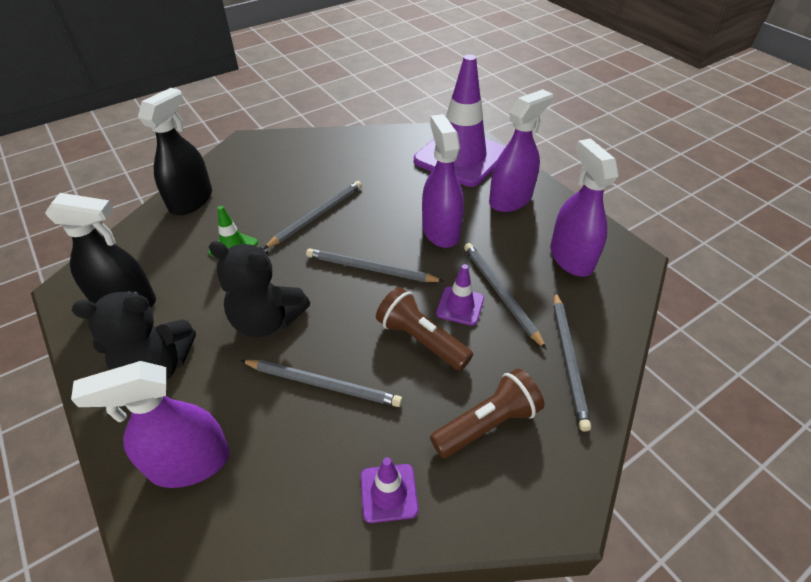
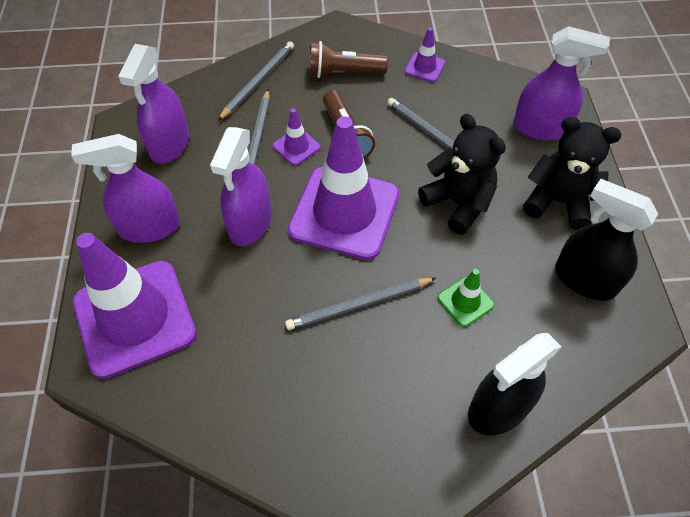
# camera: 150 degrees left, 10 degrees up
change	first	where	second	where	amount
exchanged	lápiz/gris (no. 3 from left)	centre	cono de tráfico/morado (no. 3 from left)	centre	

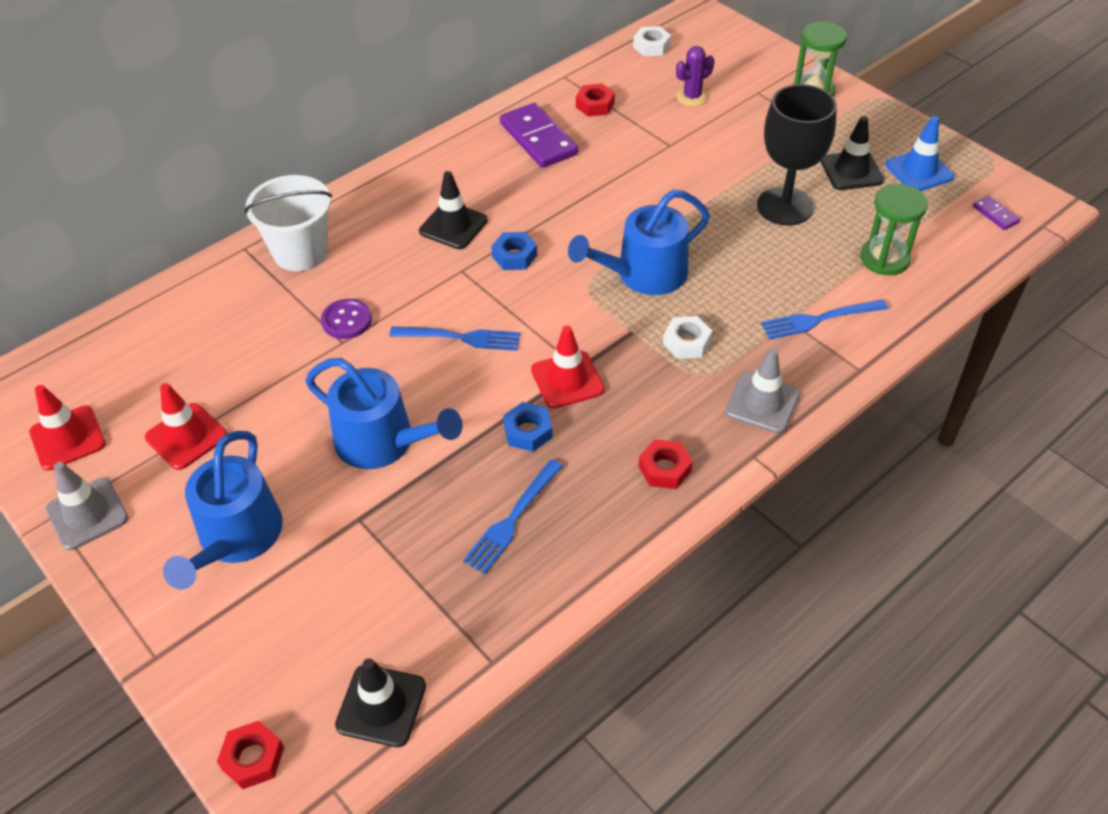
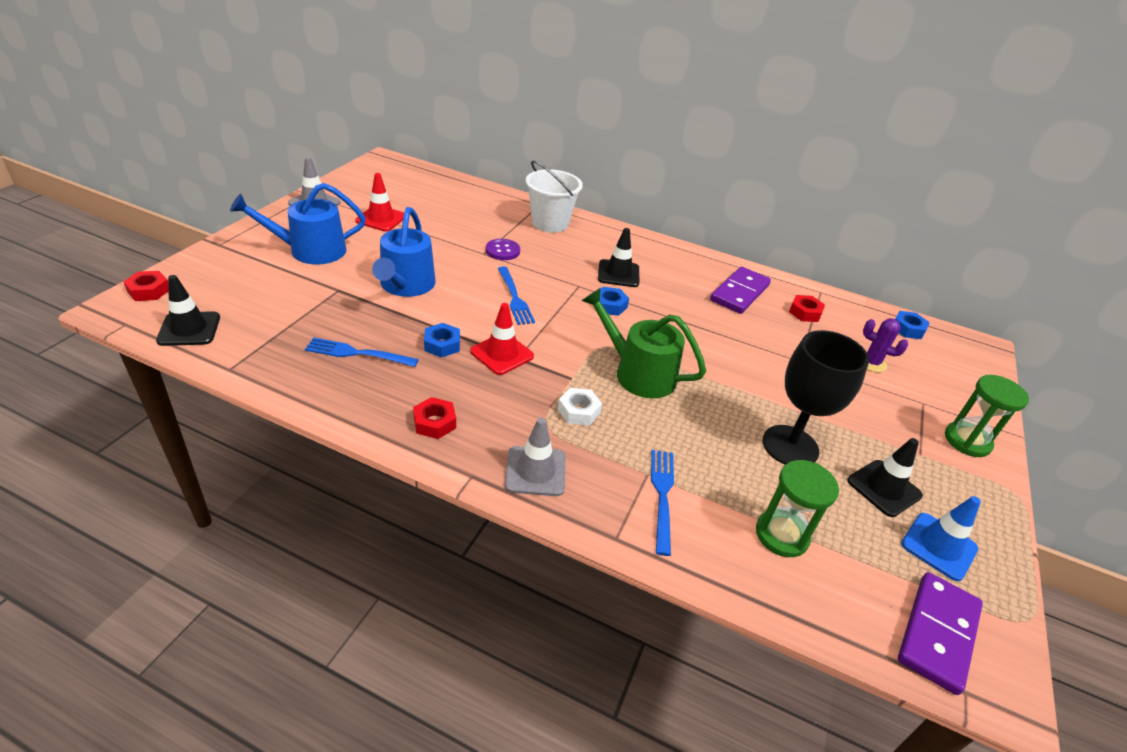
# camera: 60 degrees right, 10 degrees down
change	first	where	second	where	amount
missing	cono de tráfico/rojo (no. 1 from left)	middle left			
colour	regadera/azul (no. 3 from left)	top centre	regadera/verde	centre	
colour	tuerca/blanco (no. 1 from left)	top centre	tuerca/azul (no. 3 from left)	middle right	
spun	tenedor/azul (no. 3 from left)	middle right		bottom centre	45 degrees clockwise
size	ficha de dominó/morado (no. 2 from left)	top right		bottom right	x2.13

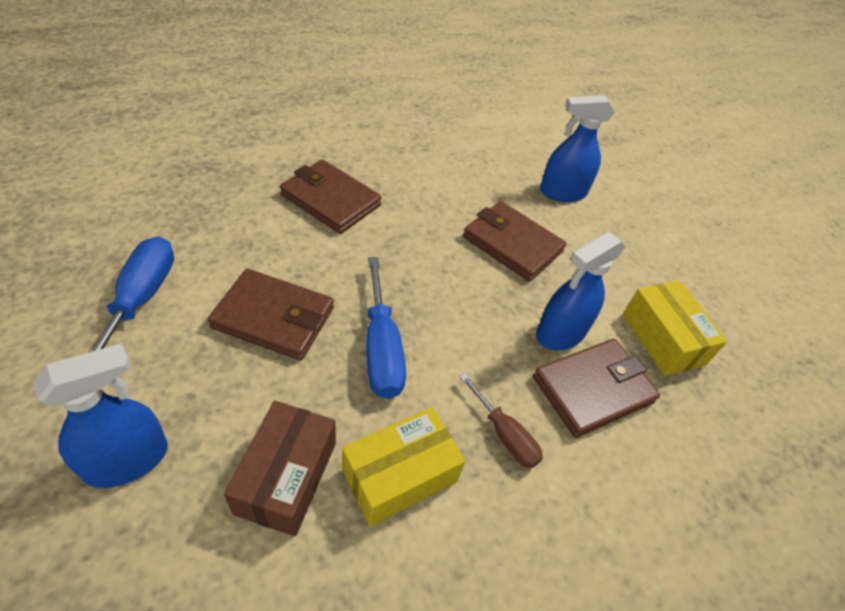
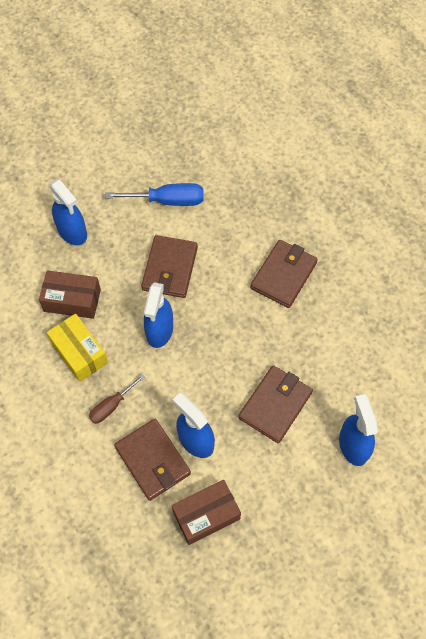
# camera: 90 degrees right, 15 degrees up
change	first	where	second	where	amount
exchanged	destornillador/azul (no. 2 from left)	centre	pulverizador/azul (no. 2 from left)	centre	
colour	caja/amarillo (no. 2 from left)	middle right	caja/marrón (no. 2 from left)	bottom centre	

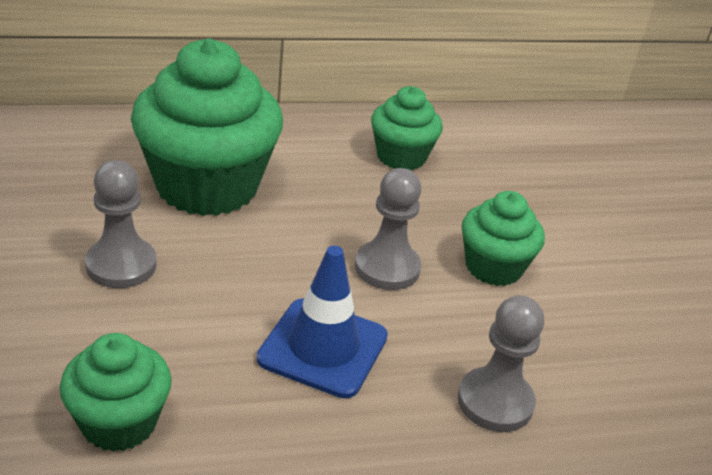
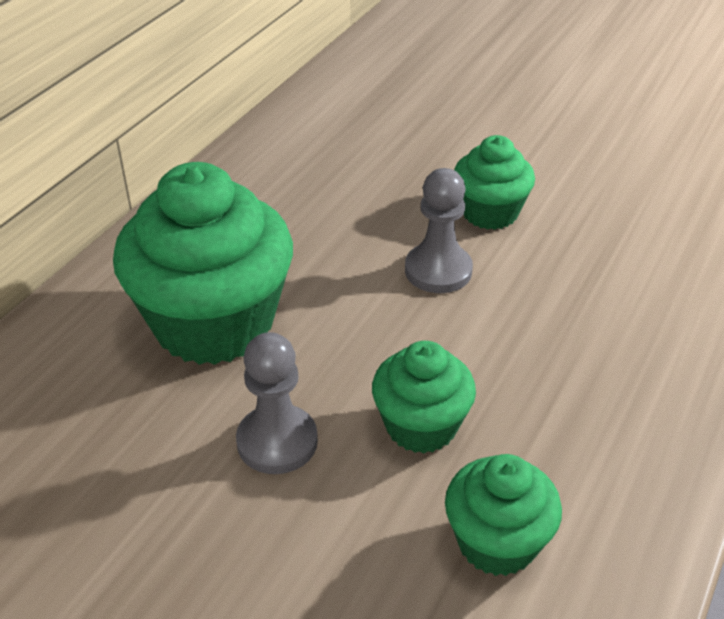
# camera: 45 degrees left, 5 degrees up
change	first	where	second	where	amount
missing	cono de tráfico/azul	bottom centre			
relocated	magdalena/verde (no. 3 from left in the first image)	top centre	magdalena/verde (no. 2 from left)	centre	
missing	peón/gris (no. 3 from left)	bottom right			

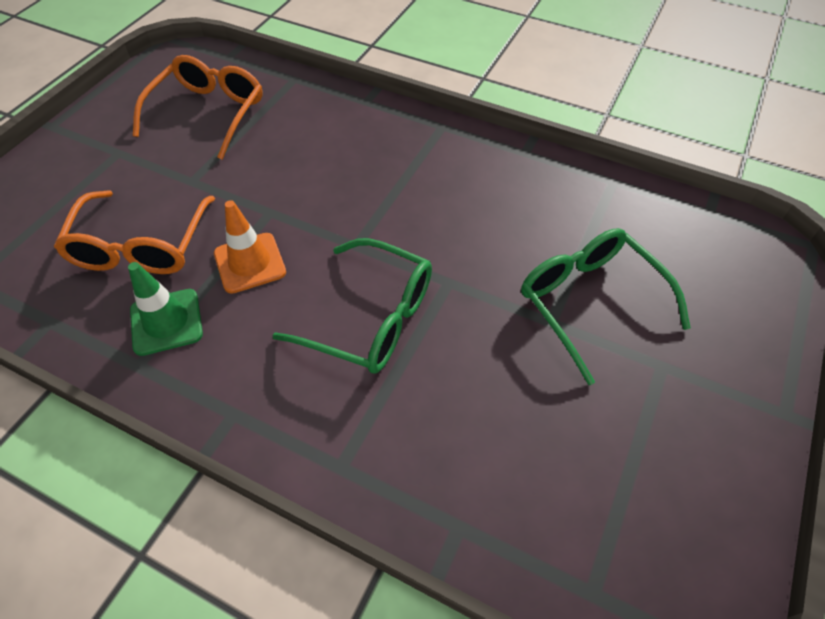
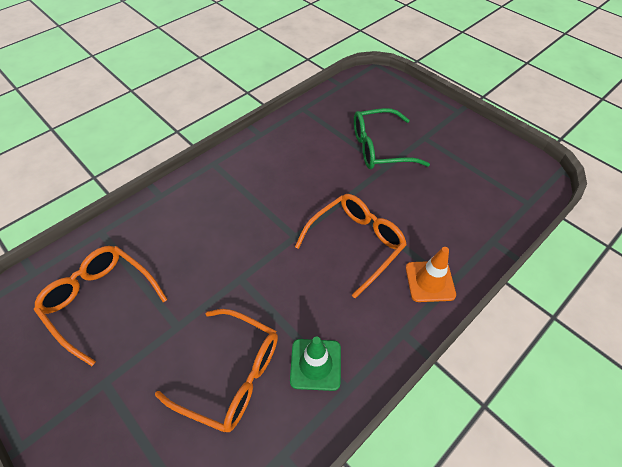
# camera: 70 degrees left, 0 degrees up
change	first	where	second	where	amount
relocated	cono de tráfico/naranja	middle left		middle right	
colour	gafas/verde (no. 1 from left)	centre	gafas/naranja (no. 3 from left)	centre	

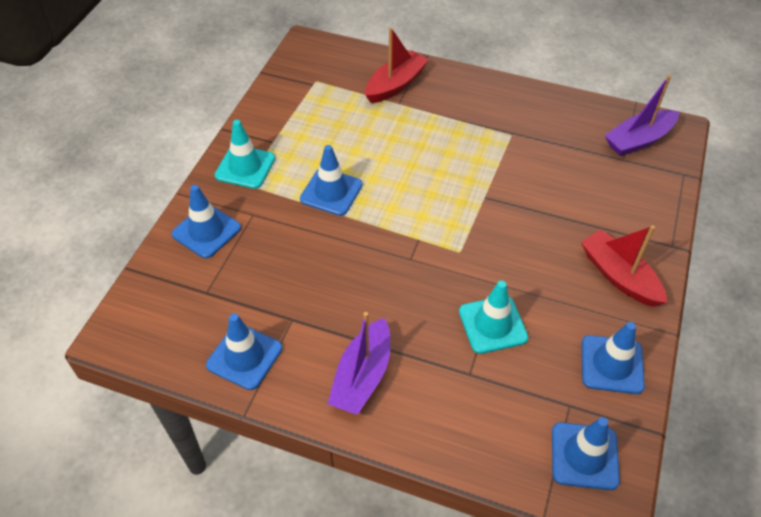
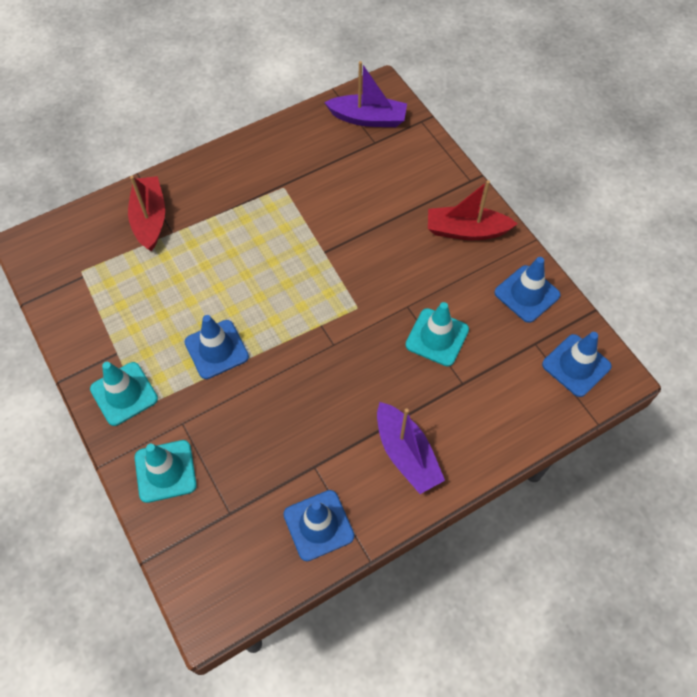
# camera: 50 degrees left, 10 degrees up
change	first	where	second	where	amount
colour	cono de tráfico/azul (no. 1 from left)	middle left	cono de tráfico/turquesa (no. 2 from left)	bottom left	
spun	barco/morado (no. 2 from left in the first image)	top right	barco/morado (no. 1 from left)	top centre	90 degrees counterclockwise

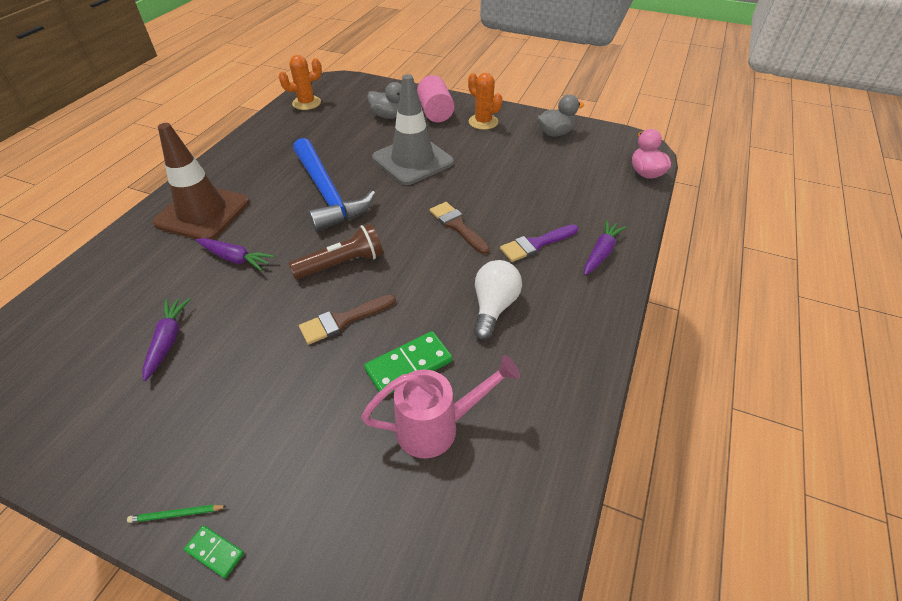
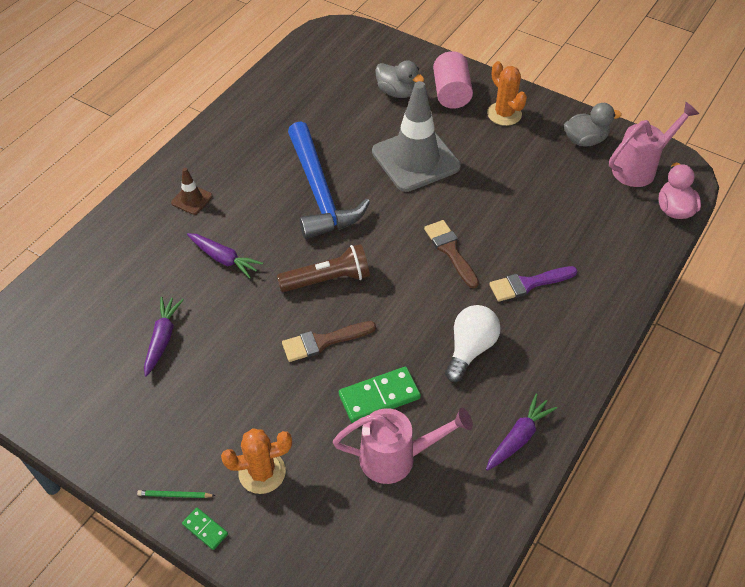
# camera: 10 degrees right, 5 degrees up
change	first	where	second	where	amount
size	cono de tráfico/marrón	top left		top left	x0.43
relocated	cactus/naranja (no. 1 from left)	top left		bottom centre	
relocated	zanahoria/morado (no. 3 from left)	middle right		bottom right	
appeared			regadera/rosa (no. 2 from left)	top right	

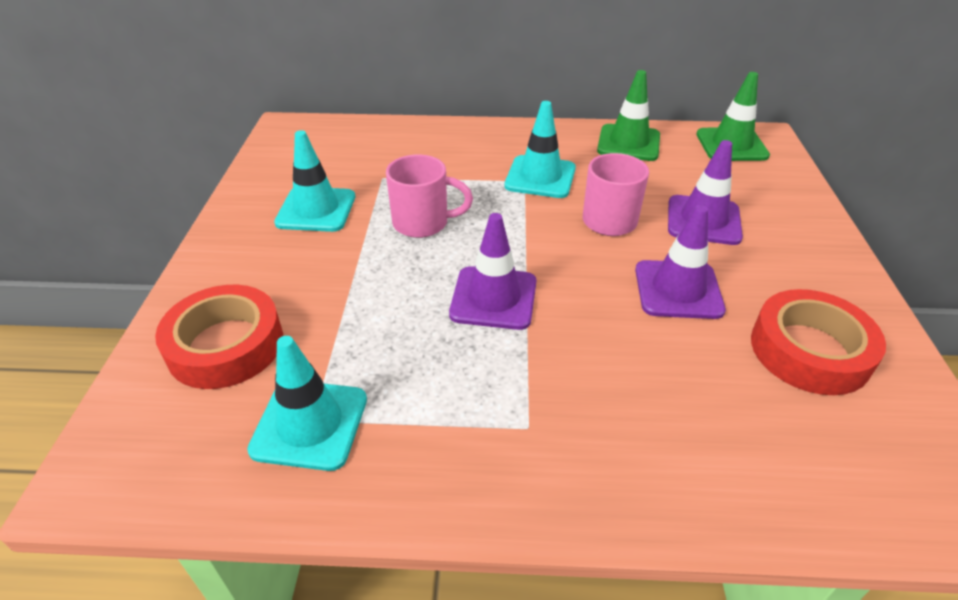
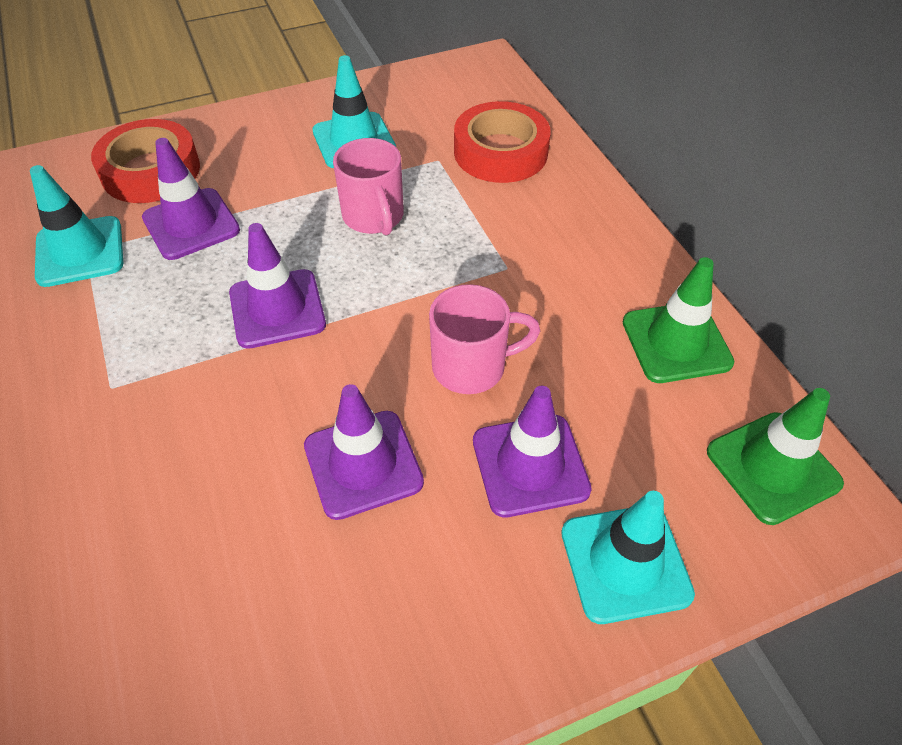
# camera: 65 degrees right, 10 degrees up
change	first	where	second	where	amount
relocated	cono de tráfico/turquesa (no. 3 from left)	top centre		bottom right	
relocated	cinta adhesiva/rojo (no. 2 from left)	middle right		top centre	
appeared			cono de tráfico/morado (no. 1 from left)	top left	

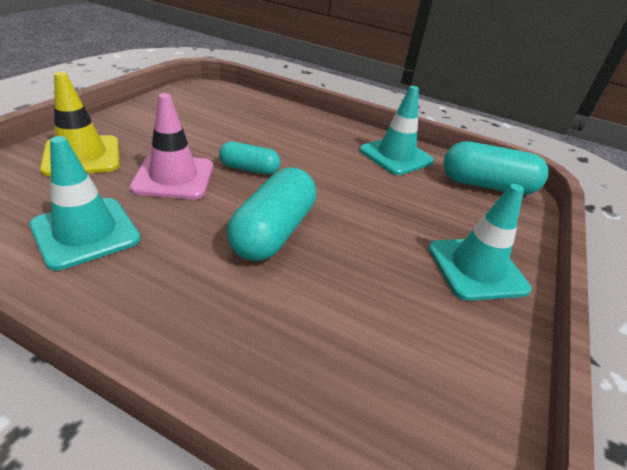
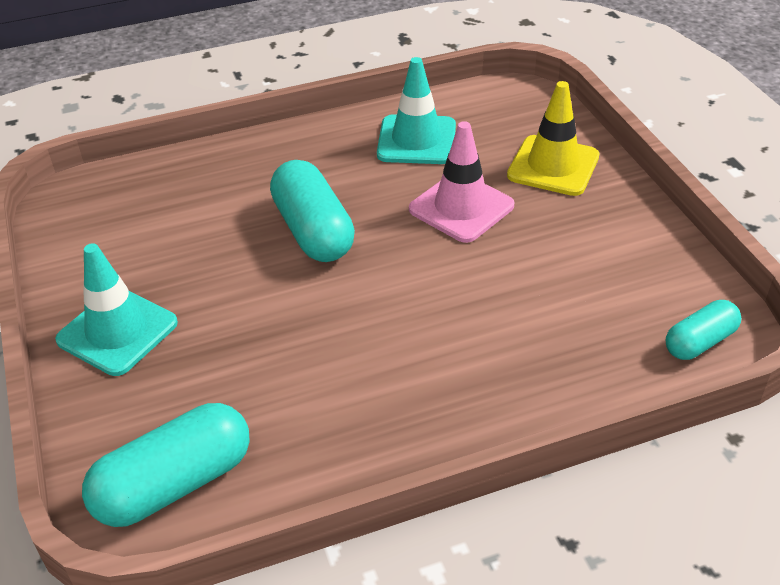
# camera: 140 degrees right, 5 degrees up
change	first	where	second	where	amount
relocated	cápsula/turquesa (no. 1 from left in the first image)	centre	cápsula/turquesa (no. 3 from left)	middle right	
missing	cono de tráfico/turquesa (no. 2 from left)	top centre			

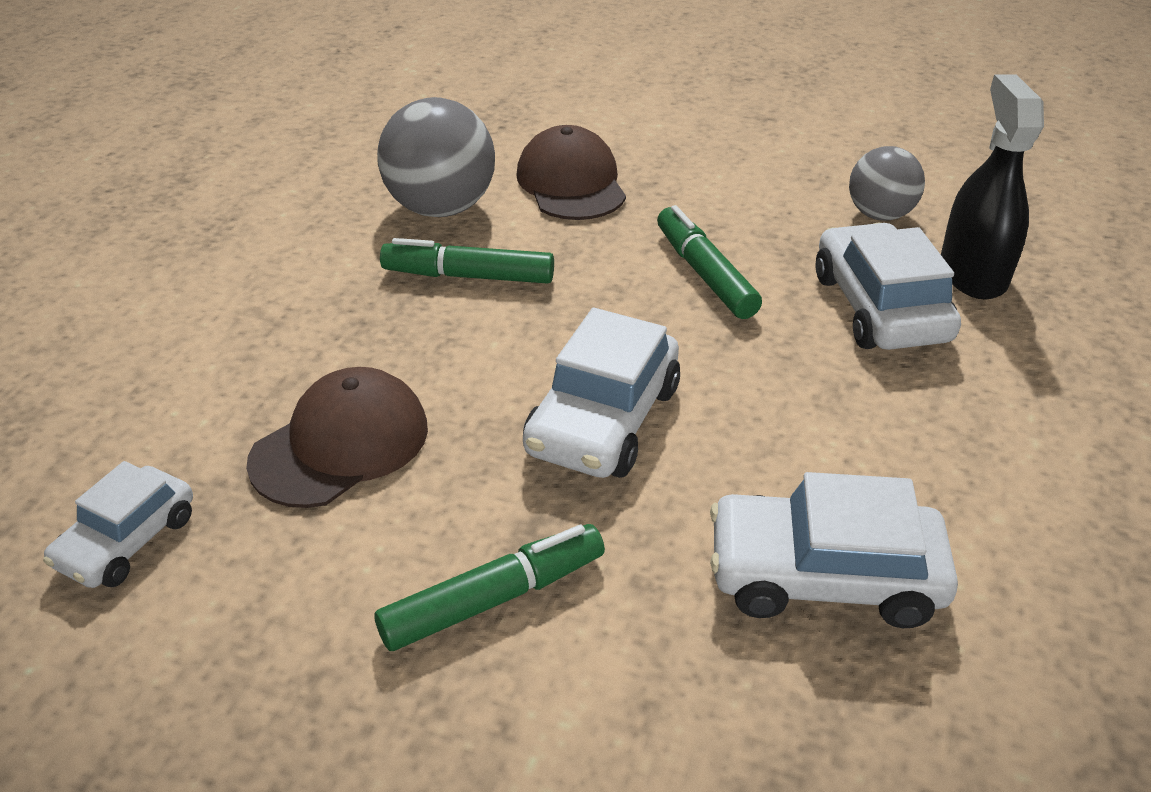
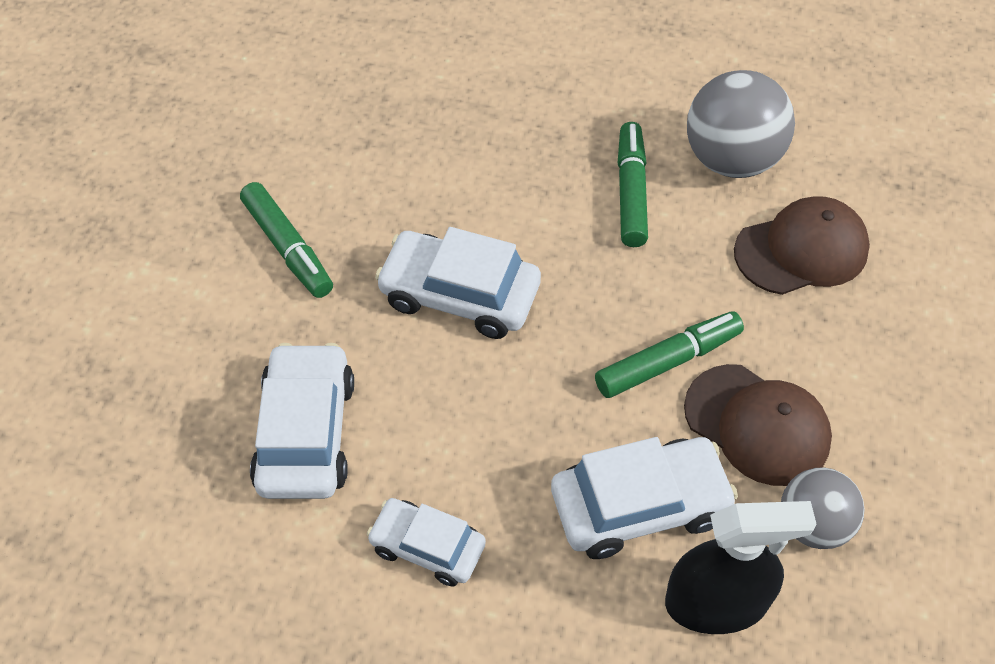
# camera: 85 degrees right, 15 degrees up
change	first	where	second	where	amount
relocated	coche/blanco (no. 1 from left in the first image)	middle left	coche/blanco (no. 2 from left)	bottom centre	
relocated	gorra/marrón (no. 1 from left)	middle left		middle right	

